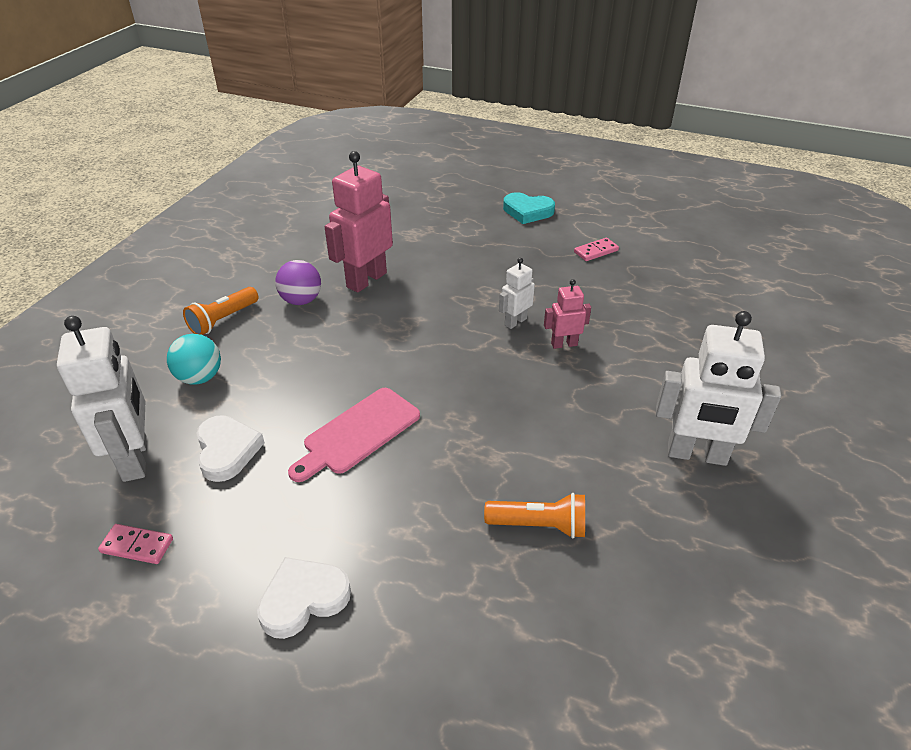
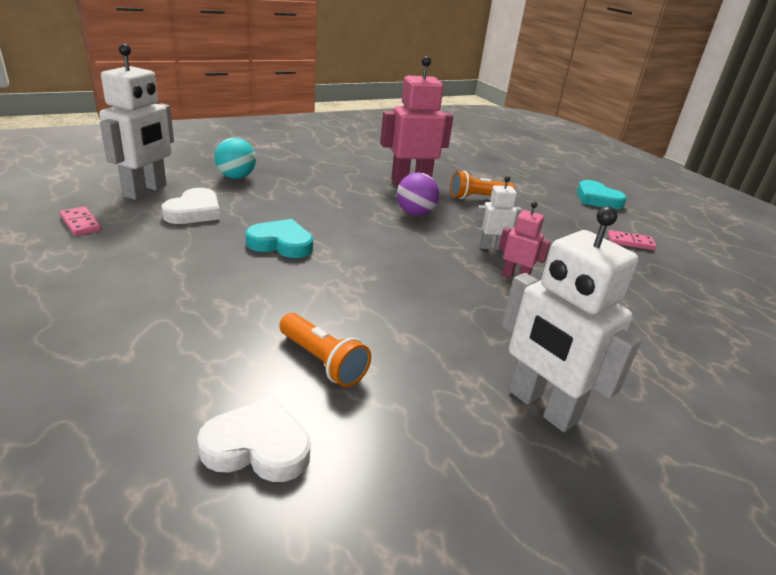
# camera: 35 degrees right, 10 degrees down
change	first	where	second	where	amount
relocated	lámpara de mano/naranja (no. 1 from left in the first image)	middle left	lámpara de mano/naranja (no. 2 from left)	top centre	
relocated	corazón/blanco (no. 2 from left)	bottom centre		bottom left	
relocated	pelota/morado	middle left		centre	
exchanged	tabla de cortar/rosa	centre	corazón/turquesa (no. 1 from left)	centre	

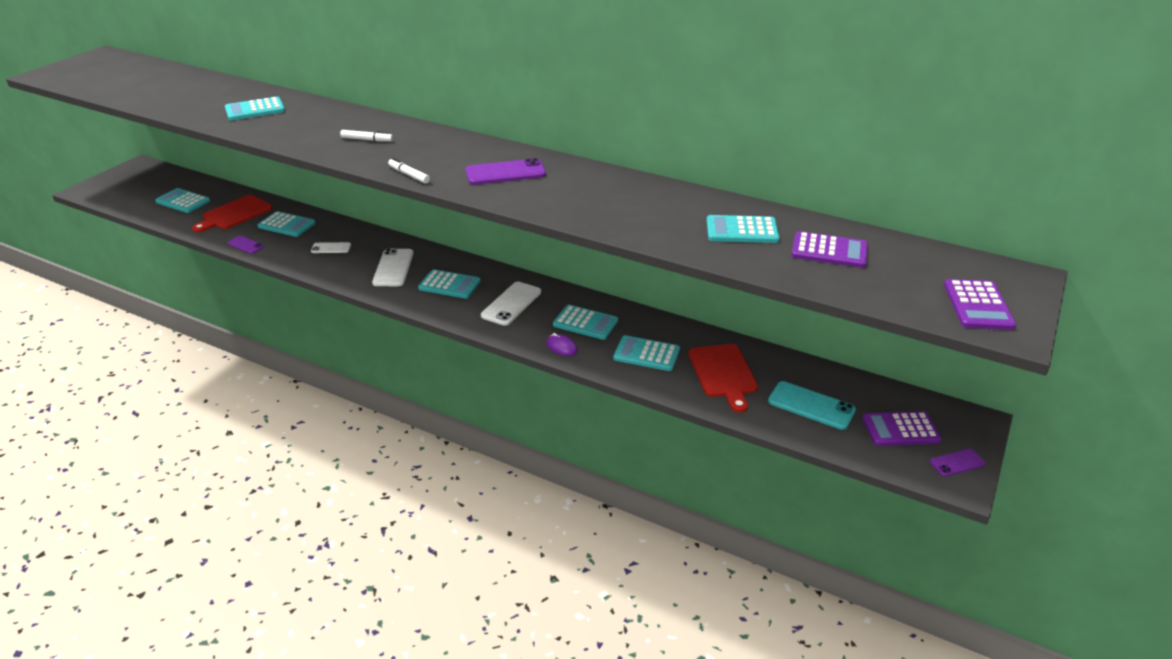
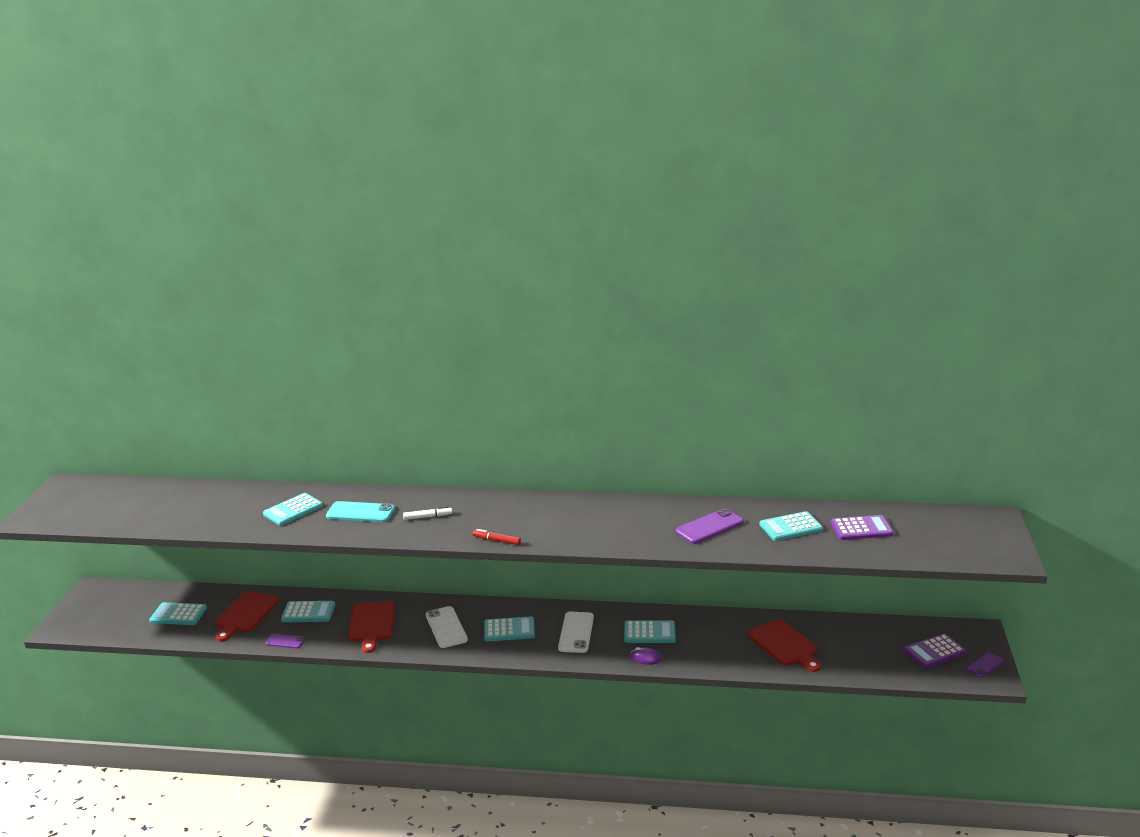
# camera: 20 degrees left, 10 degrees down
change	first	where	second	where	amount
exchanged	móvil/blanco (no. 1 from left)	middle left	tabla de cortar/rojo (no. 2 from left)	bottom left	
colour	rotulador/blanco (no. 2 from left)	top centre	rotulador/rojo	centre	
relocated	móvil/morado (no. 2 from left)	top centre		centre	
missing	calculadora/turquesa (no. 6 from left)	centre			
relocated	móvil/turquesa	middle right		middle left	
missing	calculadora/morado (no. 3 from left)	middle right			

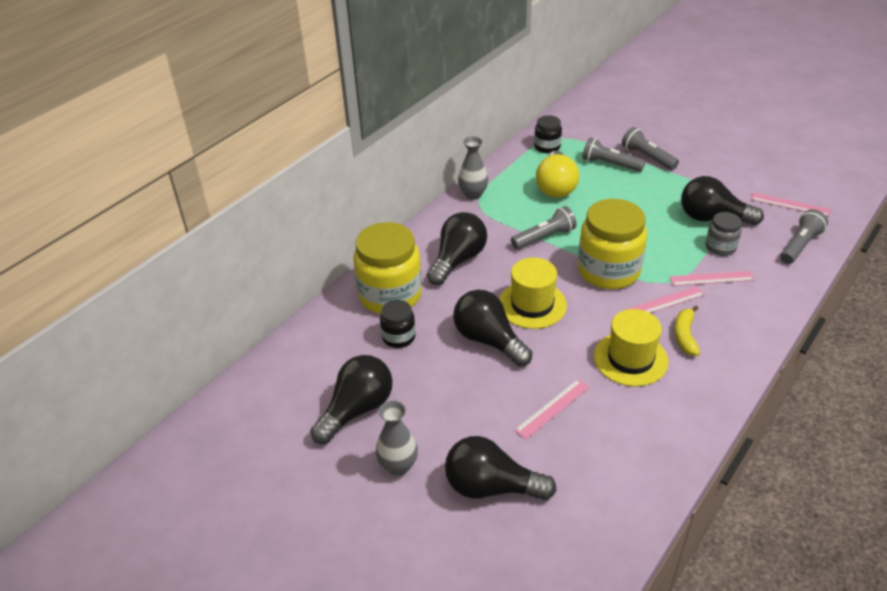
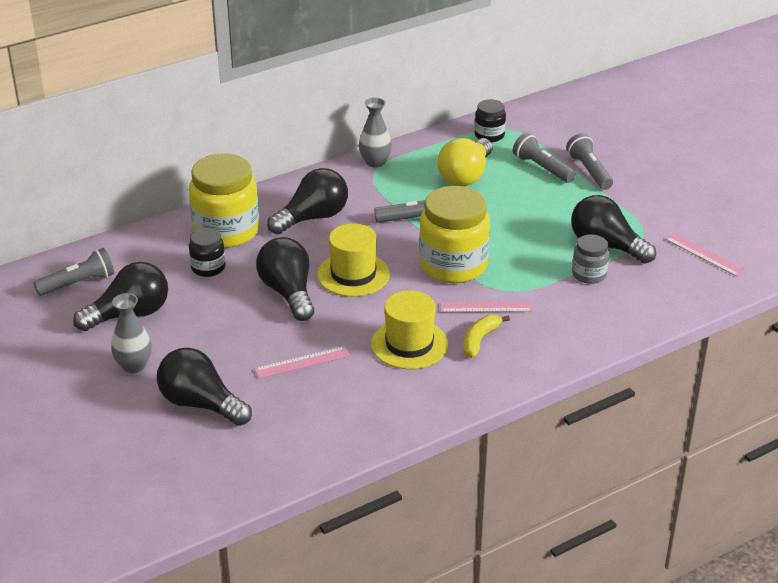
# camera: 20 degrees right, 5 degrees down
change	first	where	second	where	amount
missing	regla/rosa (no. 3 from left)	middle right			
relocated	lámpara de mano/gris (no. 4 from left in the first image)	middle right	lámpara de mano/gris (no. 1 from left)	middle left	

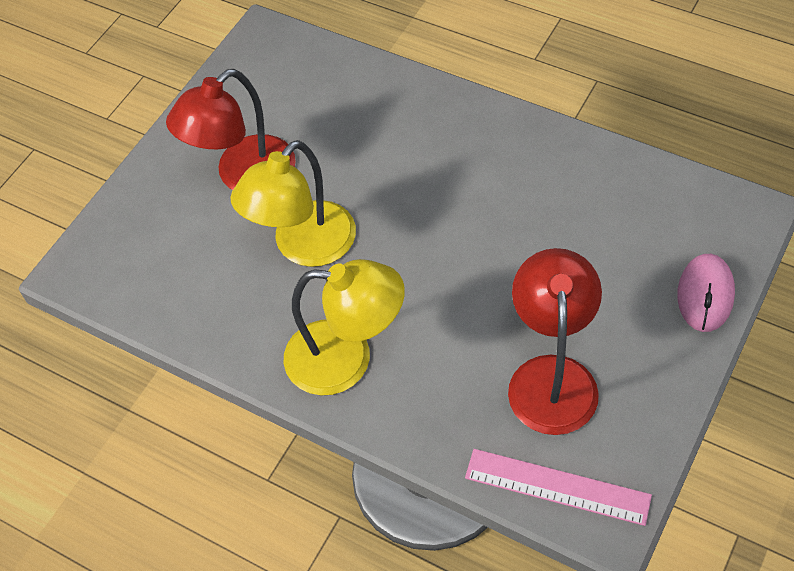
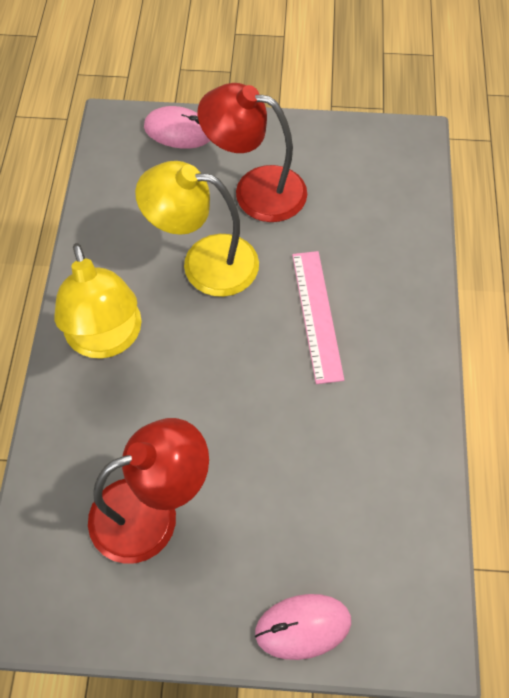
# camera: 60 degrees right, 5 degrees up
change	first	where	second	where	amount
relocated	regla/rosa	bottom right		centre	
appeared			ratón/rosa (no. 1 from left)	top centre	

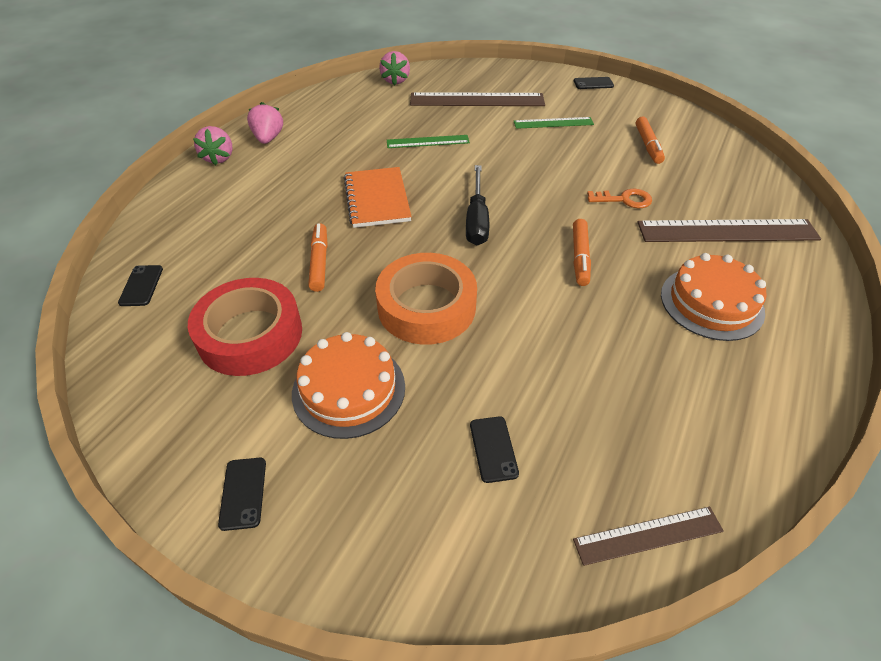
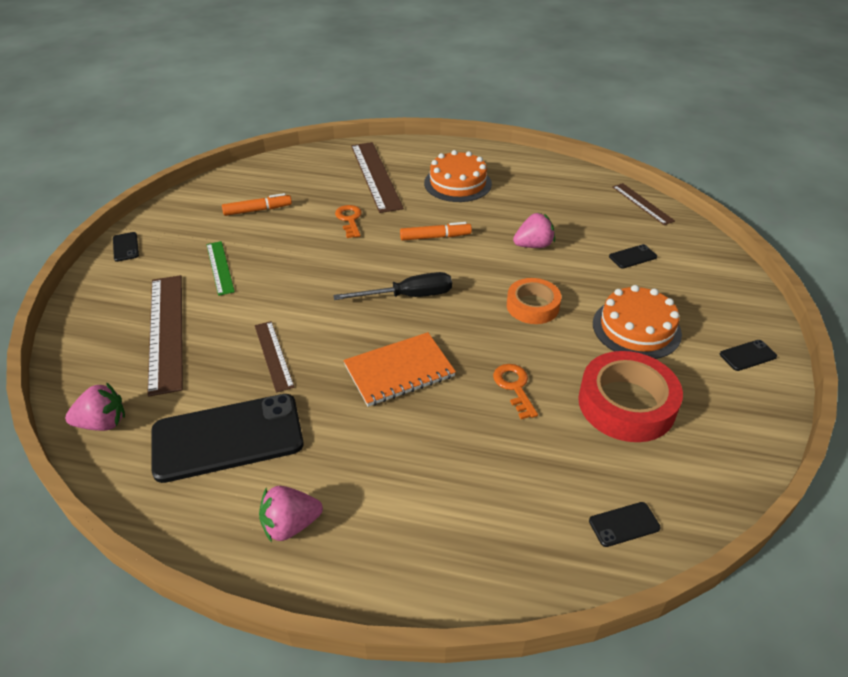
# camera: 105 degrees left, 5 degrees down
change	first	where	second	where	amount
relocated	fresa/rosa (no. 1 from left in the first image)	top left	fresa/rosa (no. 3 from left)	centre	
exchanged	rotulador/naranja (no. 1 from left)	centre	llave/naranja (no. 2 from left)	centre	
size	cinta adhesiva/naranja	centre		centre	x0.64
colour	regla/verde (no. 1 from left)	top centre	regla/marrón (no. 2 from left)	middle left	
appeared			móvil/negro (no. 2 from left)	middle left	

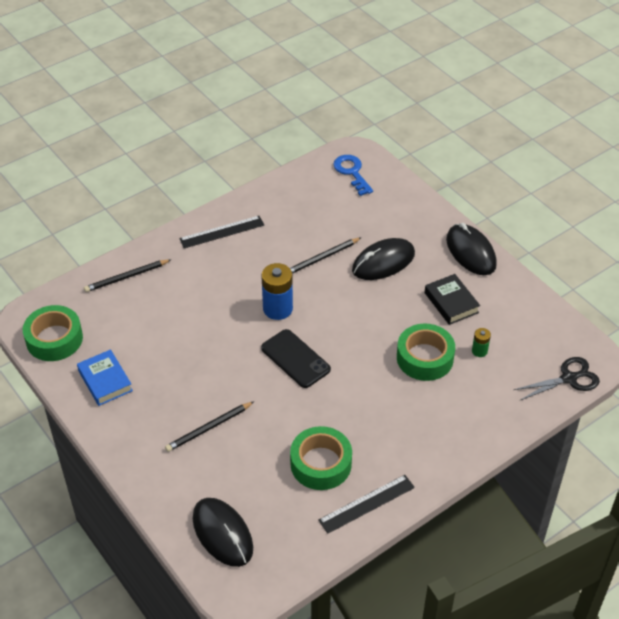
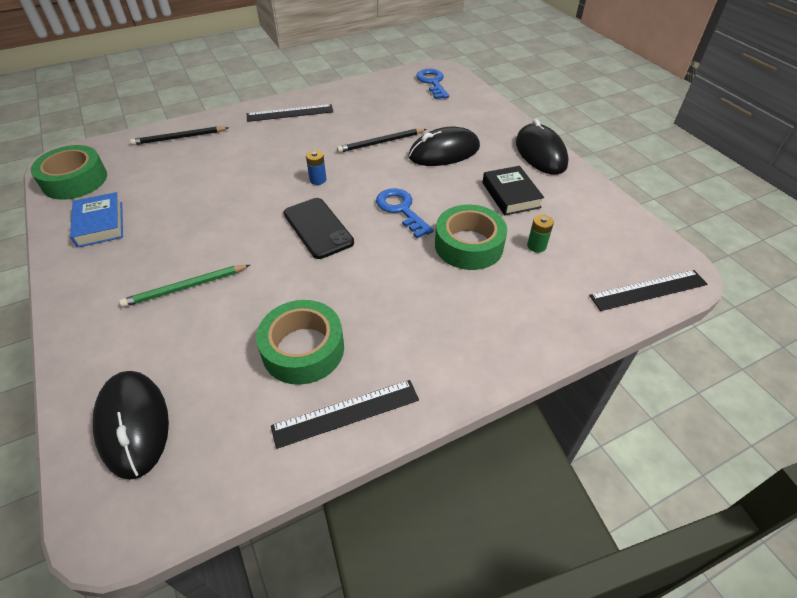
# camera: 10 degrees right, 0 degrees up
change	first	where	second	where	amount
colour	lápiz/negro (no. 2 from left)	bottom centre	lápiz/verde	middle left	
size	pila/azul	centre		top centre	x0.51
exchanged	tijeras/negro	middle right	regla/negro (no. 3 from left)	middle right	
appeared			llave/azul (no. 1 from left)	centre	

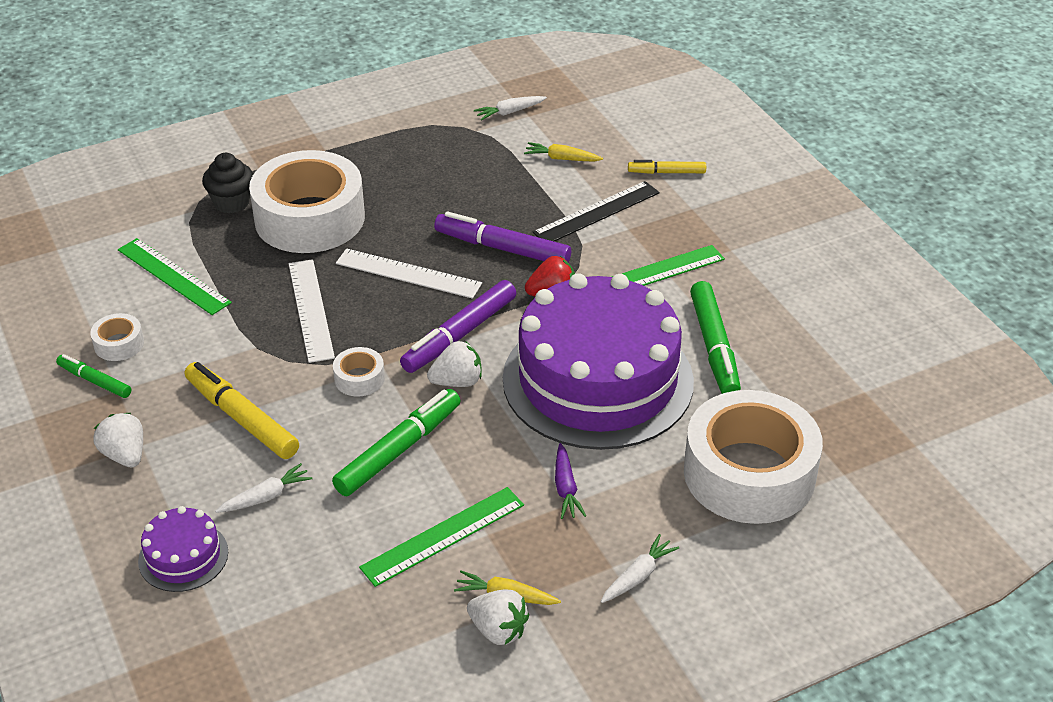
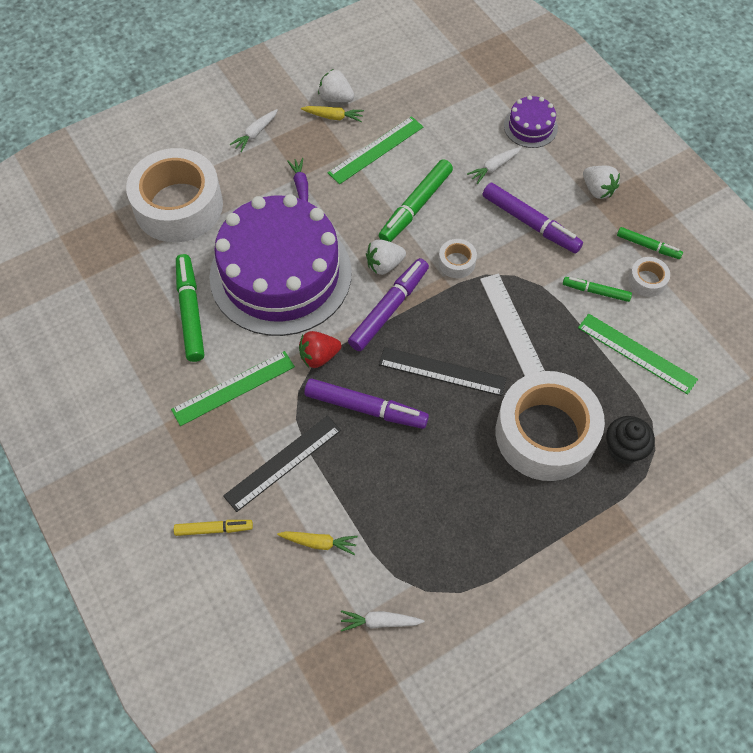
# camera: 175 degrees right, 20 degrees up
change	first	where	second	where	amount
colour	rotulador/amarillo (no. 1 from left)	middle left	rotulador/morado (no. 3 from left)	top right	
colour	regla/blanco (no. 2 from left)	centre	regla/negro (no. 2 from left)	centre	
spun	zanahoria/blanco (no. 2 from left)	top centre		bottom centre	150 degrees counterclockwise
appeared			rotulador/verde (no. 3 from left)	middle right	

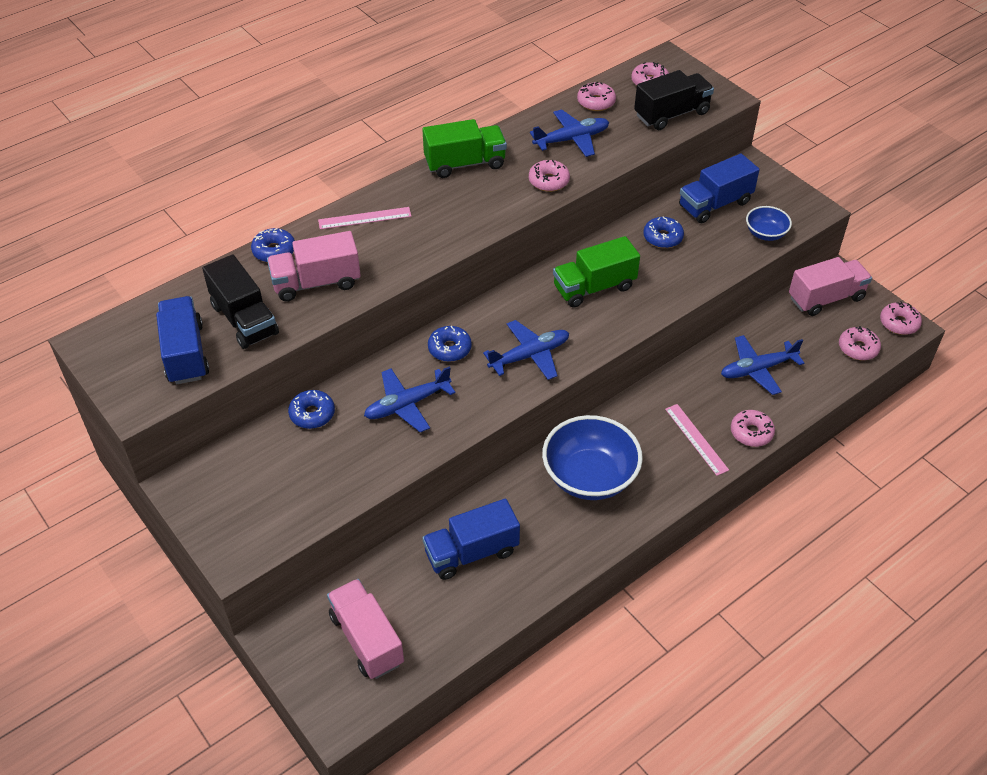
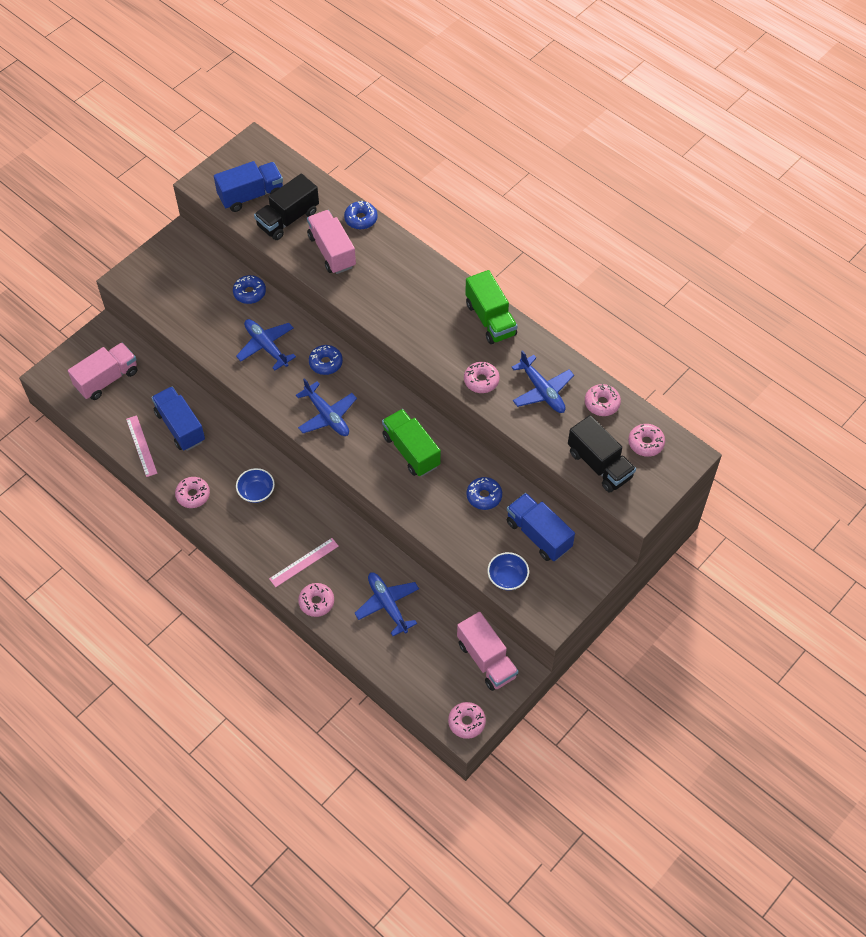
# camera: 80 degrees right, 10 degrees up
change	first	where	second	where	amount
relocated	regla/rosa (no. 1 from left)	top centre		middle left	
size	cuenco/azul (no. 1 from left)	centre		middle left	x0.51
relocated	rosquilla/rosa (no. 5 from left in the first image)	middle right	rosquilla/rosa (no. 1 from left)	middle left	

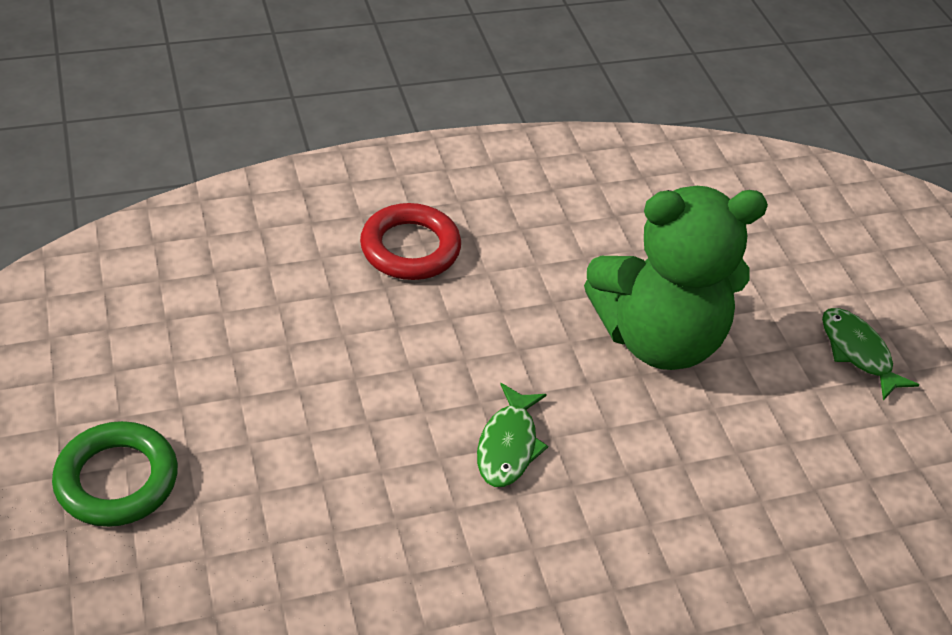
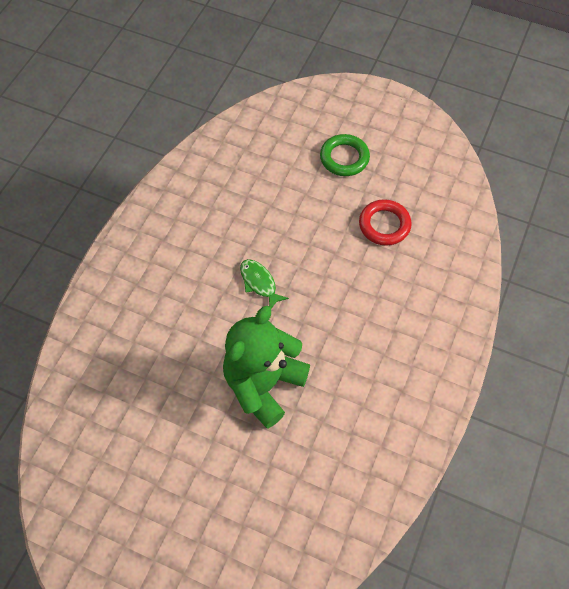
# camera: 135 degrees right, 15 degrees up
change	first	where	second	where	amount
relocated	anillo/rojo	centre		middle right	
missing	pez/verde (no. 2 from left)	middle right			

